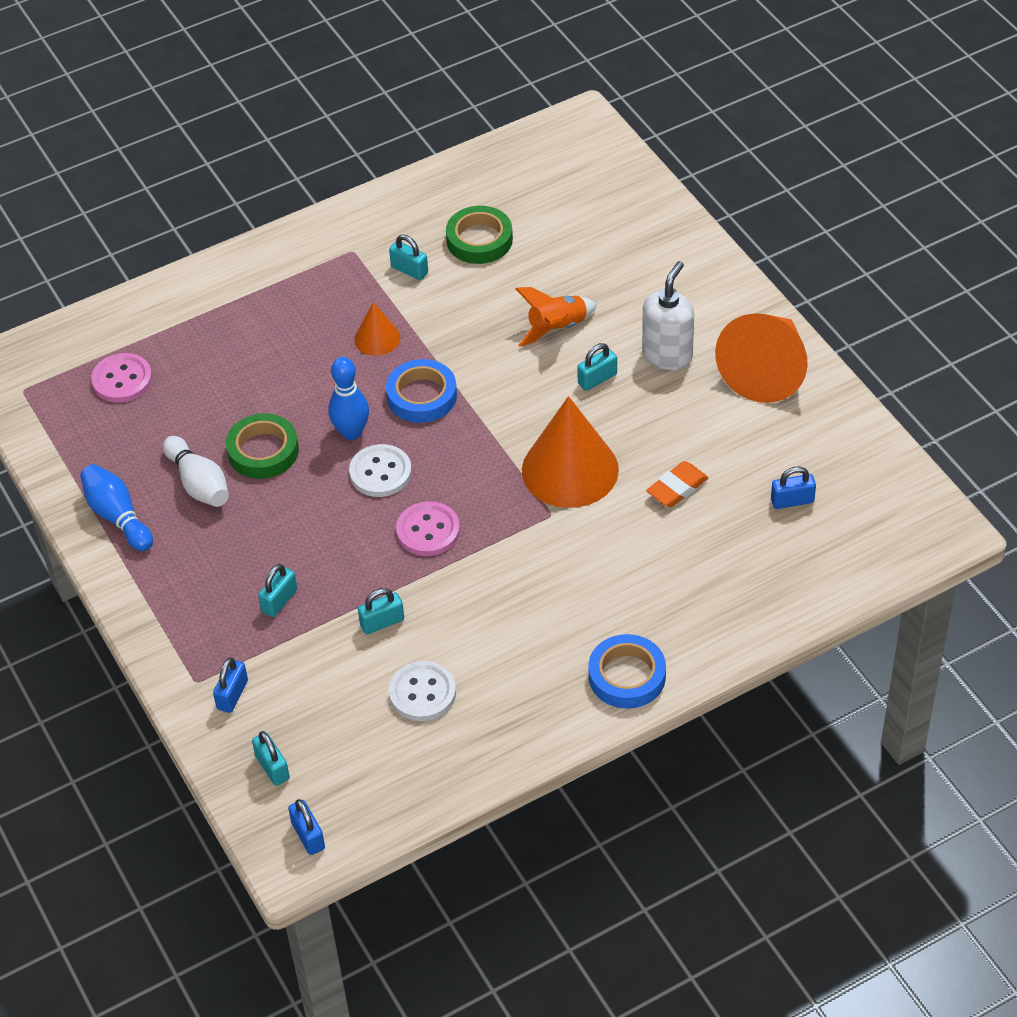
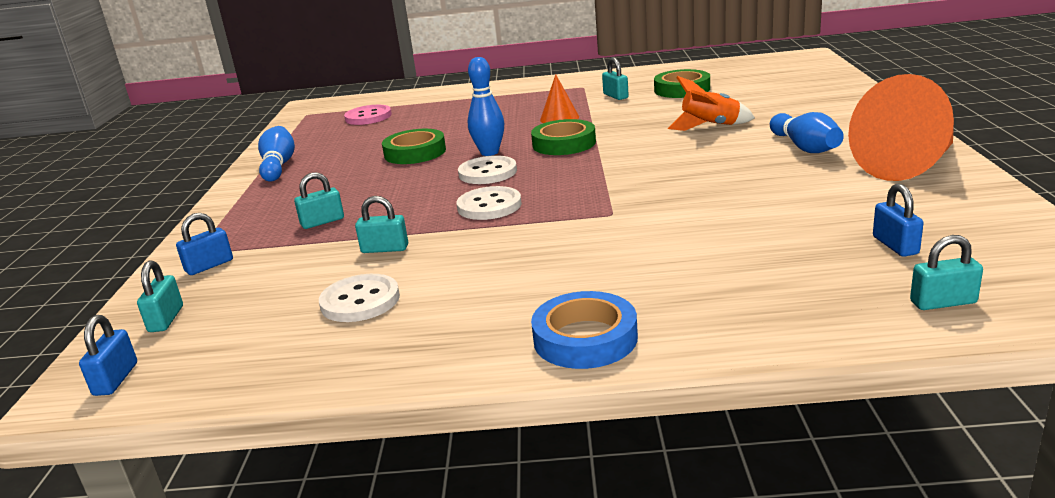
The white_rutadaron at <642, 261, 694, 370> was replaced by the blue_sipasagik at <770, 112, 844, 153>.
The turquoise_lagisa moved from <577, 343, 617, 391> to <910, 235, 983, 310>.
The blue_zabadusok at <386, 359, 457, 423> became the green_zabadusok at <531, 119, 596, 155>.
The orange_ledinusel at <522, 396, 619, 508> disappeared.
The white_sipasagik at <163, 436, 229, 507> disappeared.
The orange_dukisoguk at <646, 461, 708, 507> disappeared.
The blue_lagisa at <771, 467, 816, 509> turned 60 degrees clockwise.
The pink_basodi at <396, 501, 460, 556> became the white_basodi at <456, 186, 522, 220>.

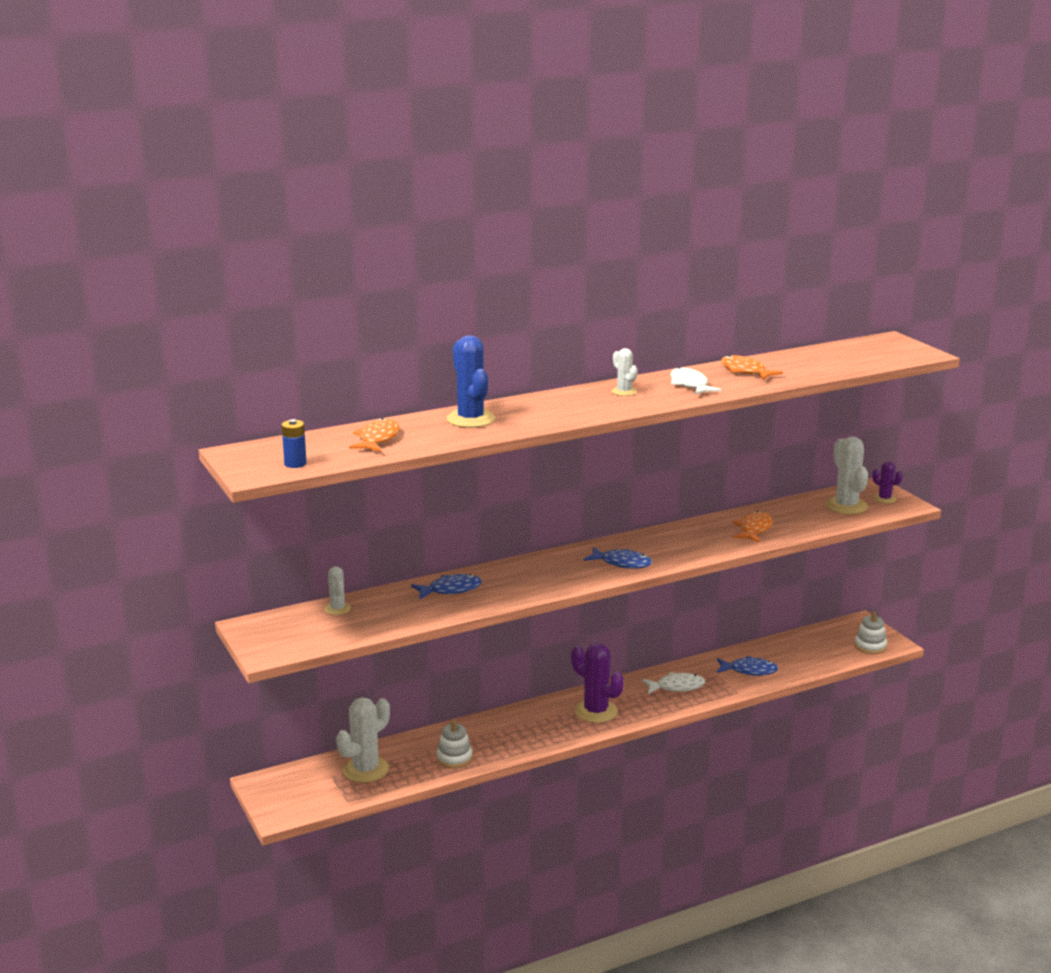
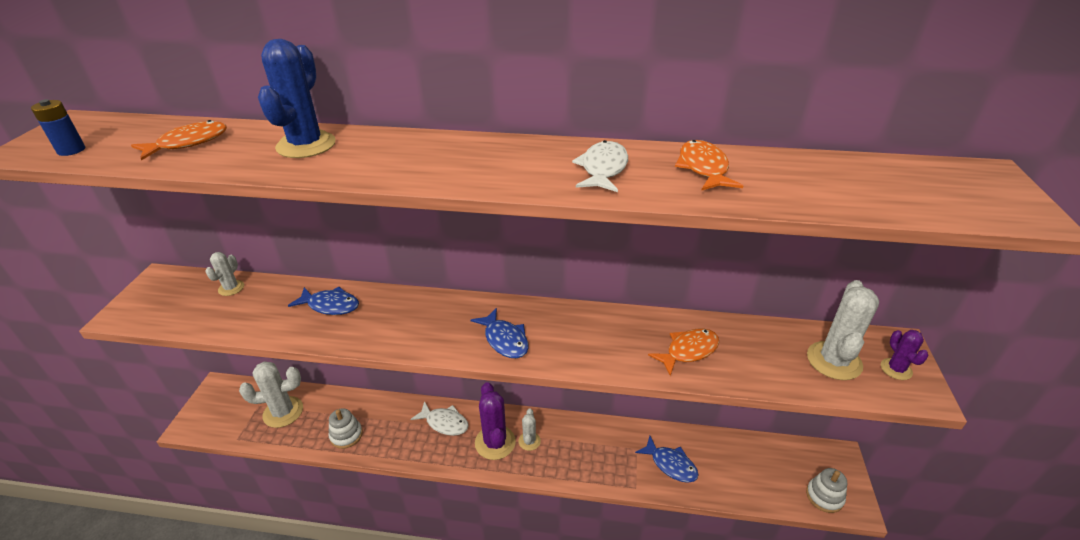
The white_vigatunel moved from <612, 348, 638, 396> to <518, 408, 541, 451>.
The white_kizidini moved from <642, 672, 705, 694> to <410, 401, 469, 436>.

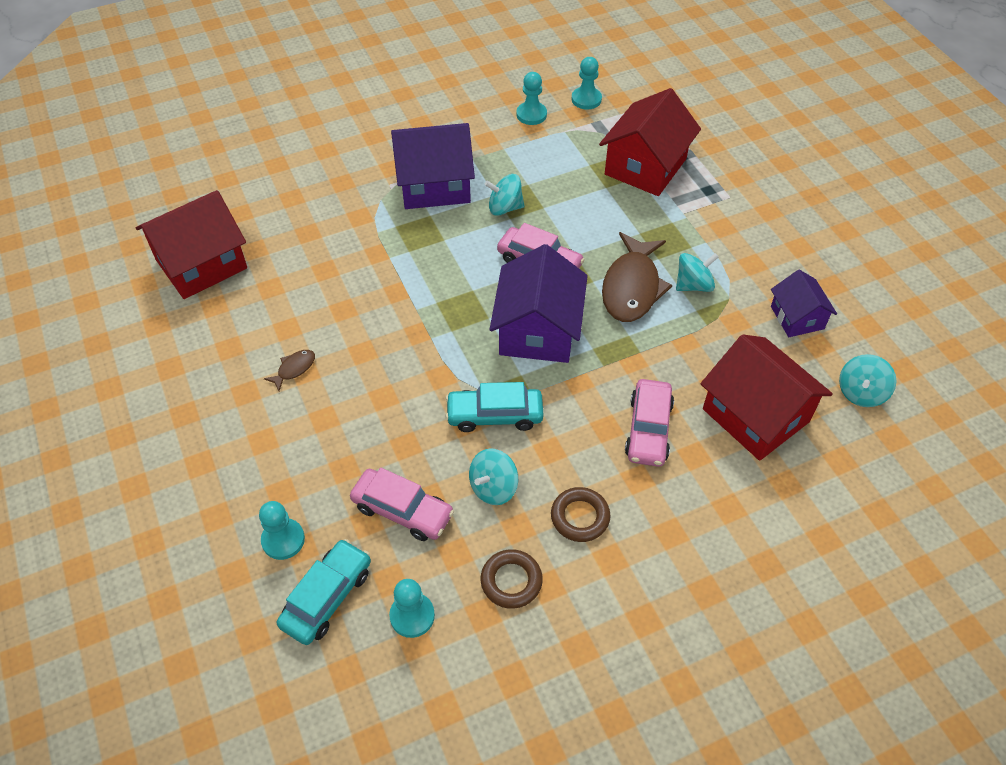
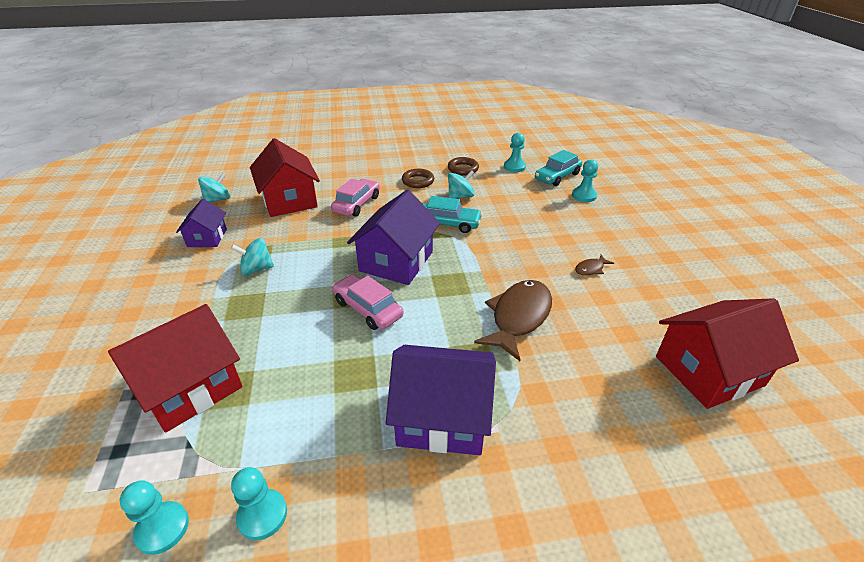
The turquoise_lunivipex at <485, 174, 525, 216> disappeared.
The brown_kizidini moved from <602, 232, 672, 322> to <474, 280, 552, 361>.
The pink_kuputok at <350, 468, 454, 541> disappeared.

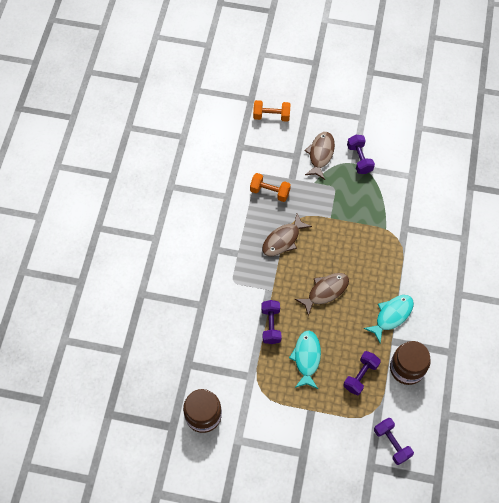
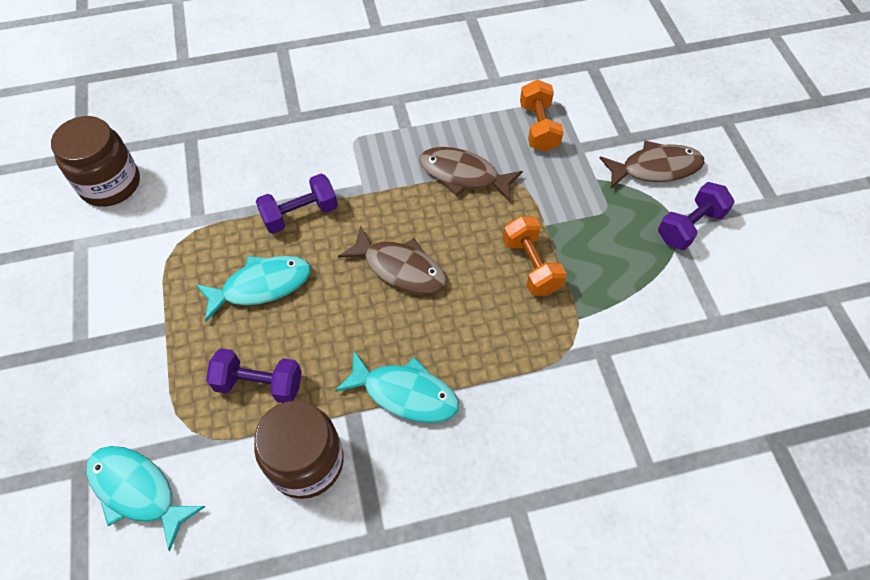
The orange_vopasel moved from <253, 100, 291, 122> to <503, 216, 567, 296>.
The purple_vopasel at <374, 418, 414, 465> was replaced by the turquoise_kizidini at <86, 446, 206, 551>.

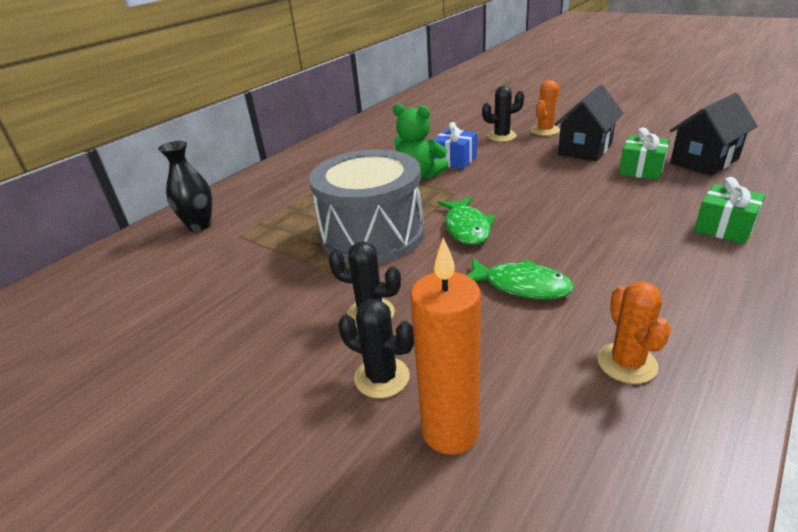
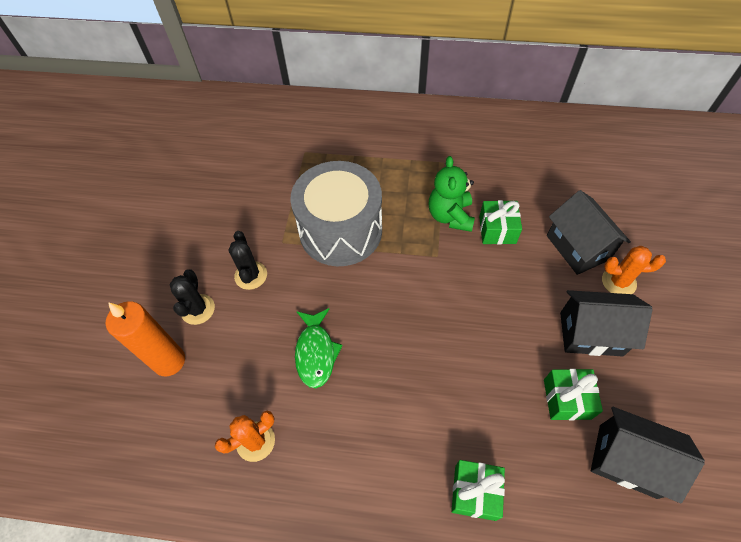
The black_vigatunel at <482, 86, 524, 142> was replaced by the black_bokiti at <547, 190, 631, 275>.
The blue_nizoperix at <433, 122, 477, 169> became the green_nizoperix at <479, 200, 522, 244>.
The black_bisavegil at <158, 141, 212, 232> disappeared.
The green_kizidini at <438, 197, 495, 245> disappeared.

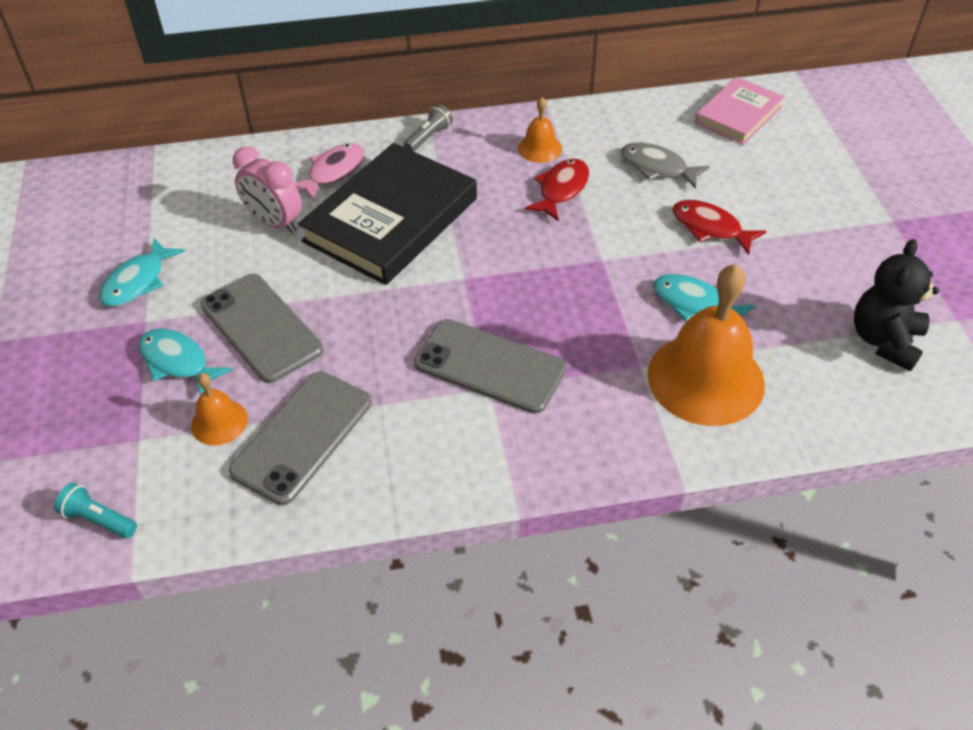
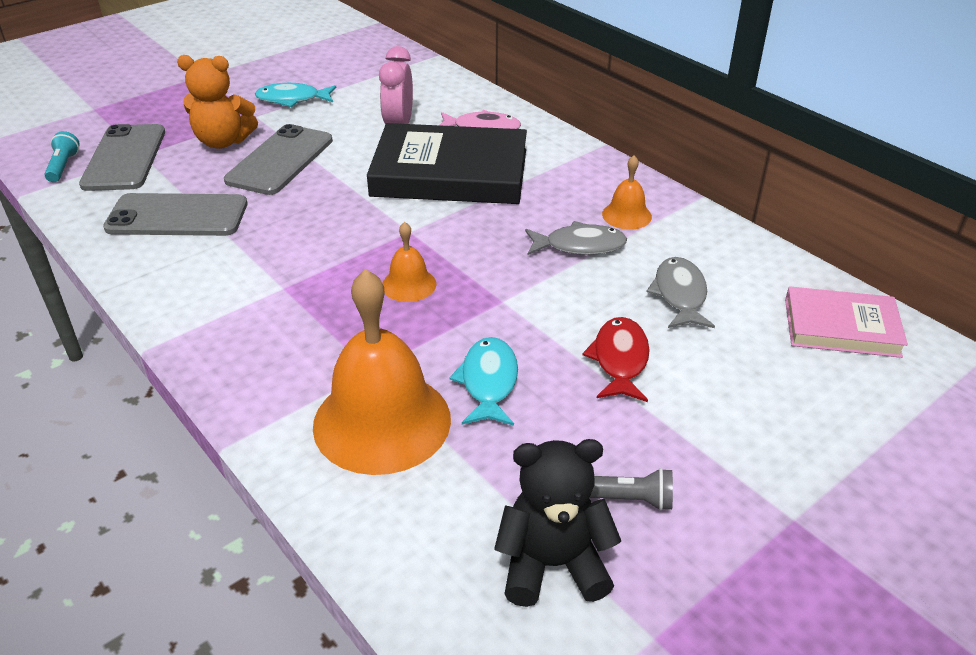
The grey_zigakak moved from <403, 104, 453, 151> to <590, 468, 673, 511>.
The red_kizidini at <525, 159, 589, 221> became the grey_kizidini at <525, 221, 627, 255>.
The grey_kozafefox moved from <414, 319, 566, 414> to <79, 124, 165, 191>.
The turquoise_kizidini at <138, 329, 233, 395> was replaced by the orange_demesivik at <177, 55, 258, 149>.
The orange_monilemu moved from <191, 373, 248, 446> to <382, 222, 436, 302>.

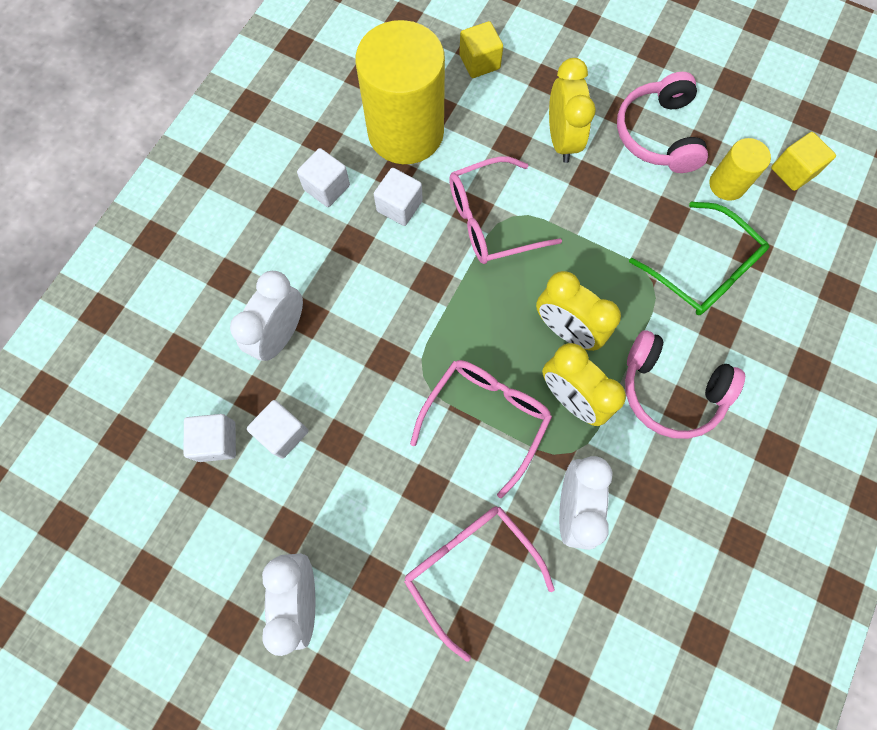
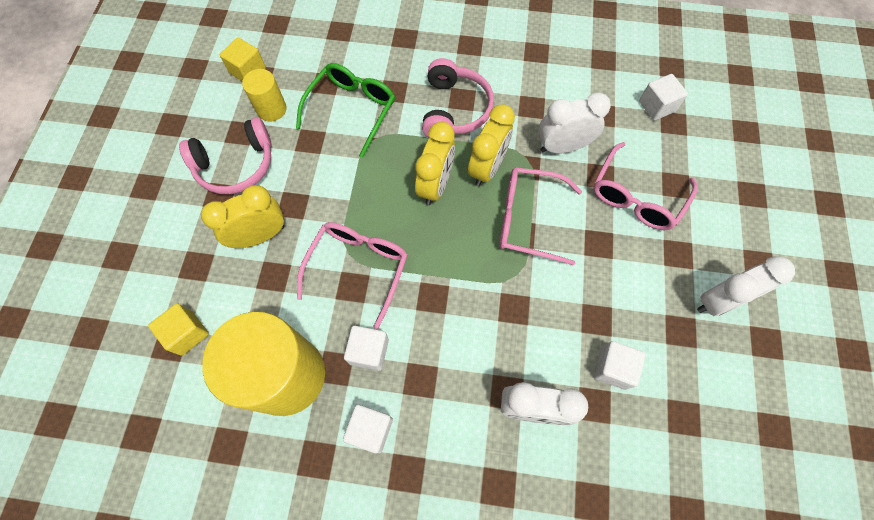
The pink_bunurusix at <449, 156, 562, 264> turned 120 degrees counterclockwise.
The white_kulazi moved from <183, 414, 236, 462> to <639, 74, 688, 121>.

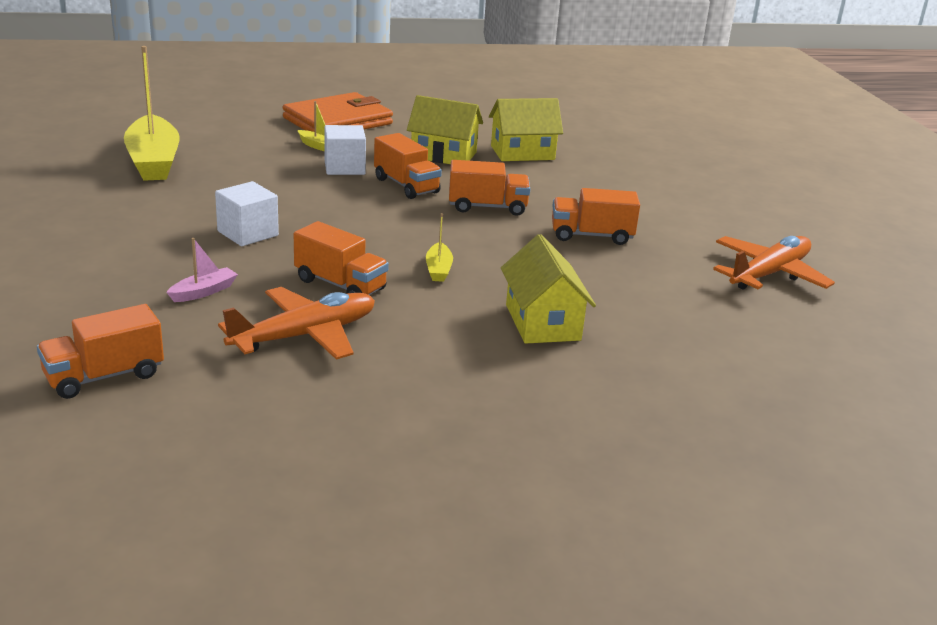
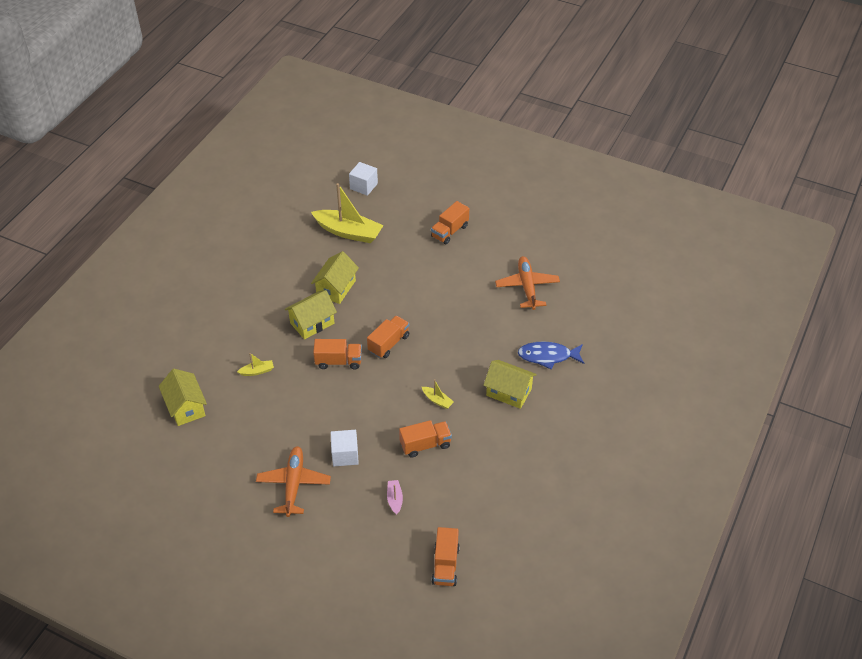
The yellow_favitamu moved from <124, 46, 179, 181> to <311, 183, 384, 243>.
The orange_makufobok at <283, 92, 393, 132> disappeared.
The white_kulazi moved from <324, 125, 366, 175> to <349, 162, 378, 196>.
The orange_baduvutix moved from <552, 188, 640, 245> to <431, 201, 469, 244>.
The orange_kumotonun moved from <218, 287, 375, 360> to <256, 446, 331, 517>.
The blue_kizidini at <518, 342, 584, 370> appeared.
The yellow_bokiti at <159, 369, 207, 426> appeared.

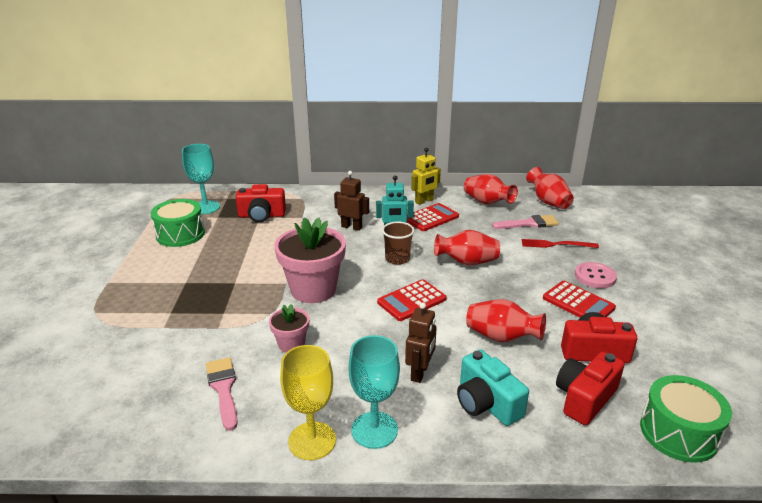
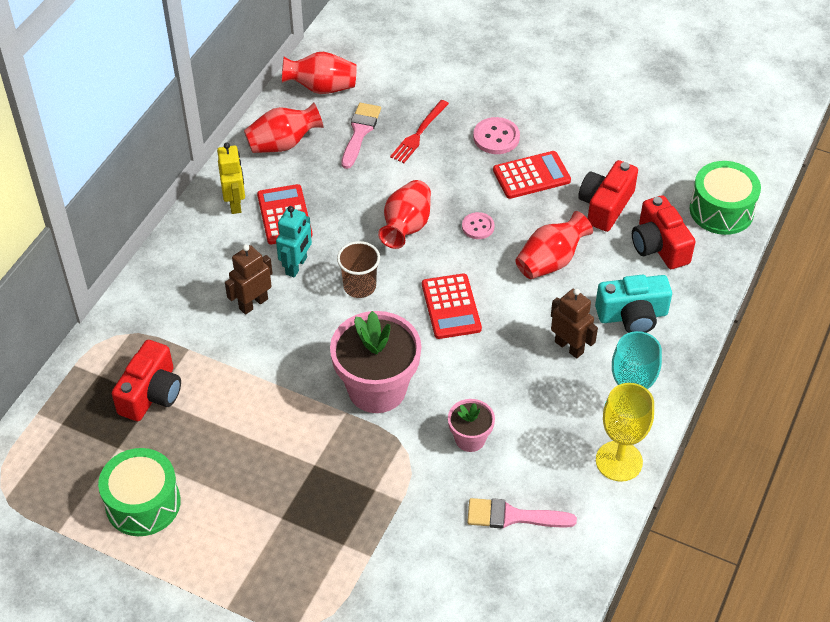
The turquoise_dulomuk at <182, 144, 220, 214> disappeared.
The pink_basodi at <462, 212, 495, 239> appeared.

